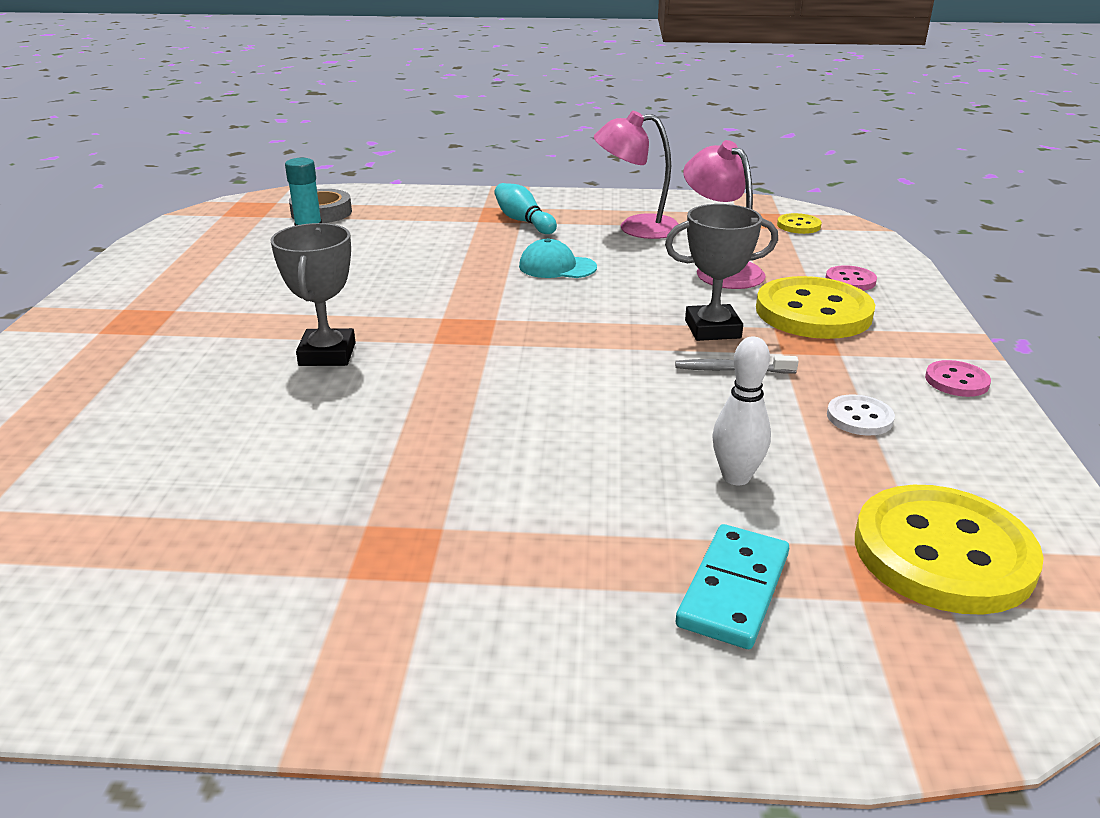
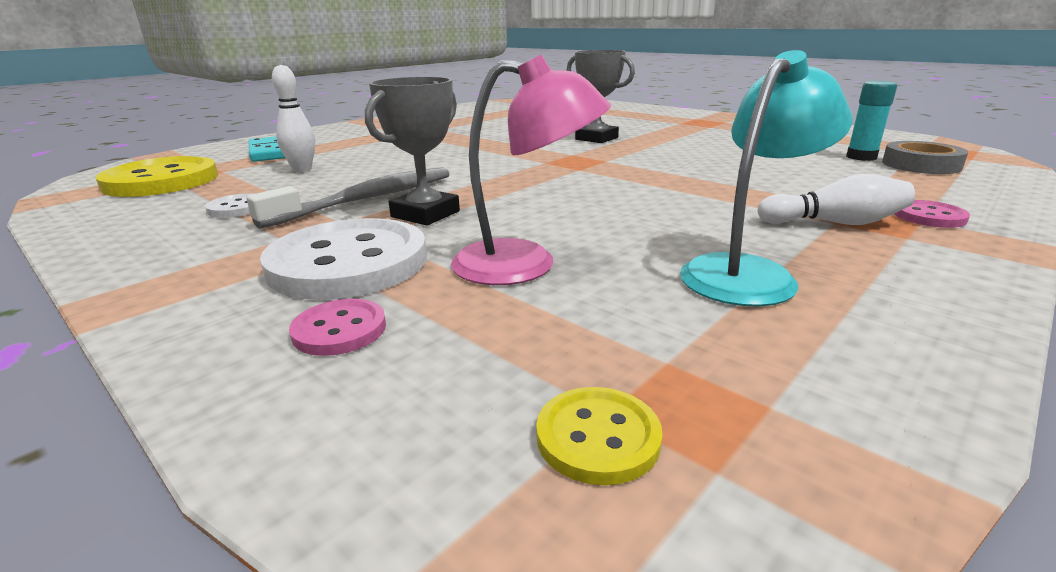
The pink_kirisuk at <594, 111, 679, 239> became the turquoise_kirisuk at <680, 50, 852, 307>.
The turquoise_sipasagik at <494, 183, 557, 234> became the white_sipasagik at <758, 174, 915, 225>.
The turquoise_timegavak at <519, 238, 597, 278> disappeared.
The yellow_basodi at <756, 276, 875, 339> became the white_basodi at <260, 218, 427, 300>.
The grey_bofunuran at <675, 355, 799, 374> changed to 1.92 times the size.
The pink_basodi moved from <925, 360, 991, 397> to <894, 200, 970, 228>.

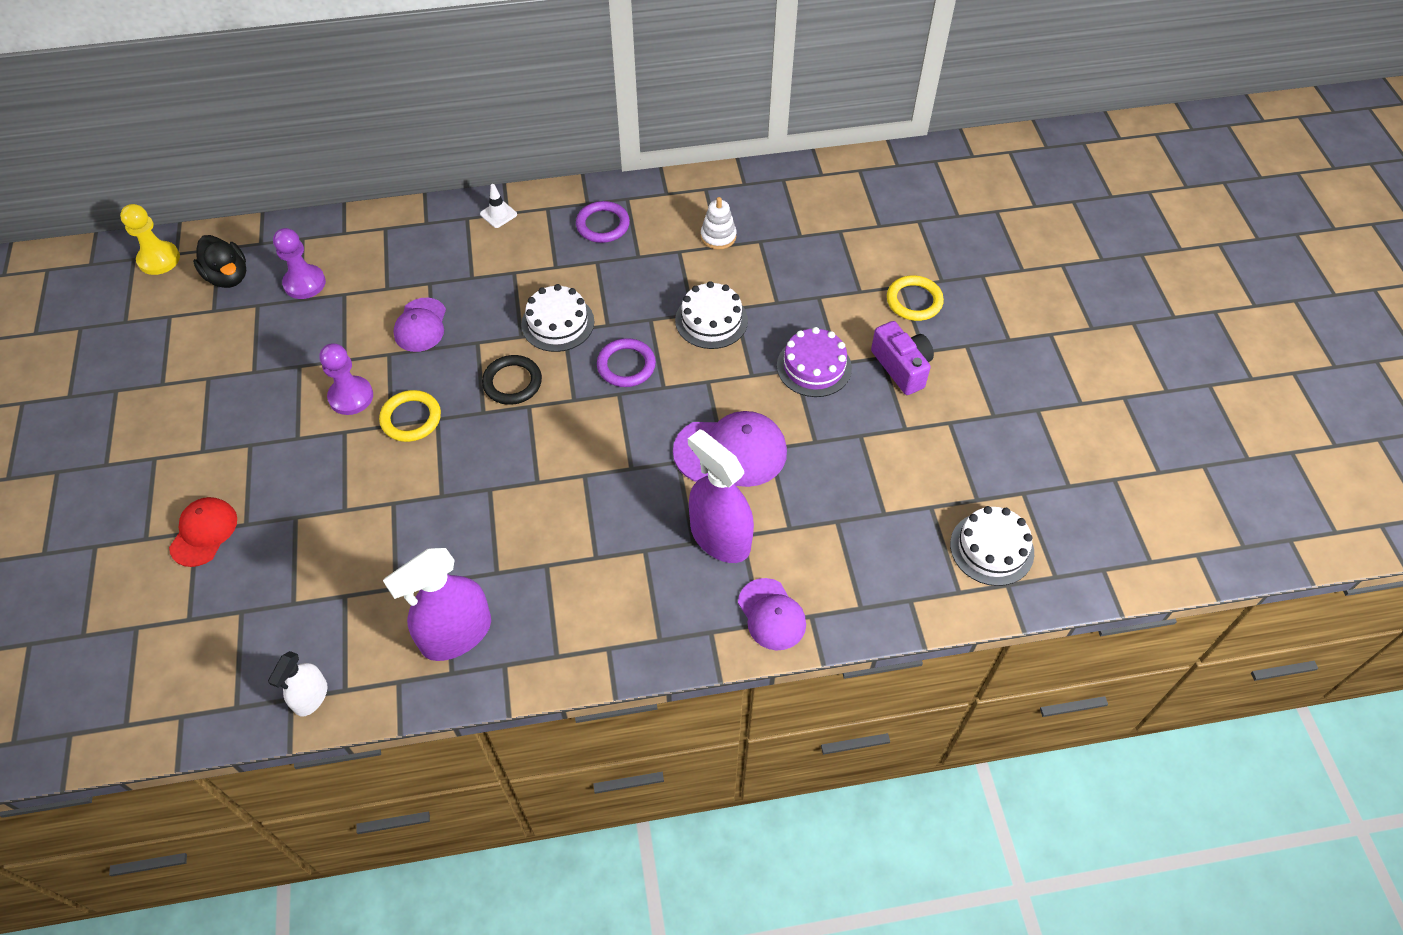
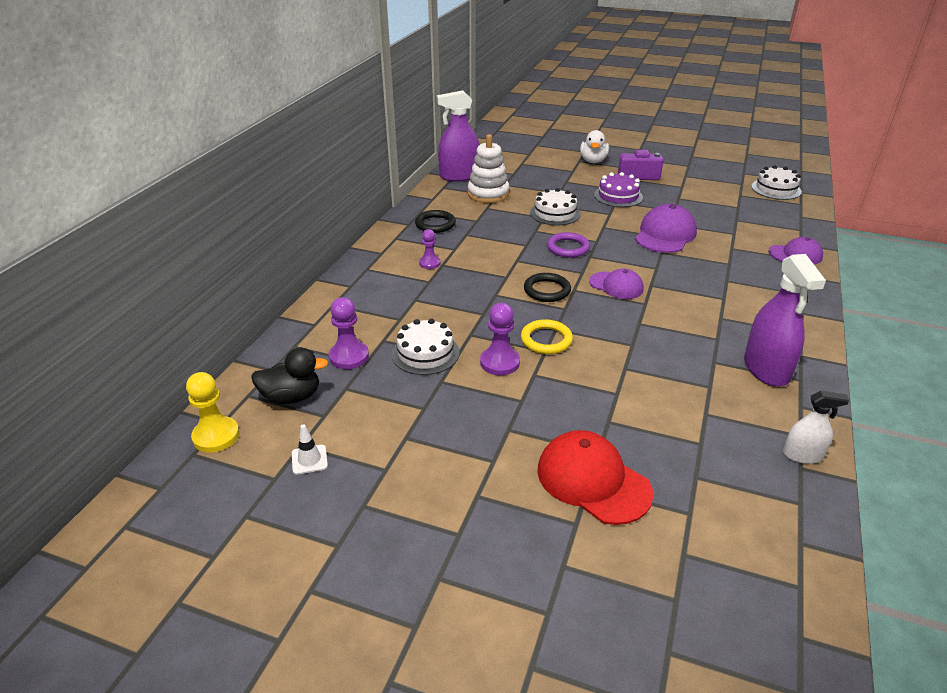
The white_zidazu moved from <480, 184, 517, 228> to <292, 424, 328, 475>.
The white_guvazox at <701, 197, 737, 250> changed to 1.68 times the size.
The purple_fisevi at <576, 201, 630, 243> became the black_fisevi at <415, 210, 456, 233>.
The yellow_fisevi at <887, 275, 944, 321> was replaced by the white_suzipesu at <580, 130, 609, 163>.
The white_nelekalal moved from <521, 284, 594, 352> to <392, 318, 459, 375>.
The purple_timegavak moved from <393, 298, 446, 352> to <589, 269, 643, 299>.
The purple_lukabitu moved from <688, 429, 754, 563> to <437, 90, 480, 182>.
The red_timegavak at <169, 497, 237, 567> changed to 1.55 times the size.
The white_lukabitu at <268, 651, 327, 717> turned 45 degrees counterclockwise.
The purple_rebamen at <419, 229, 441, 269> appeared.

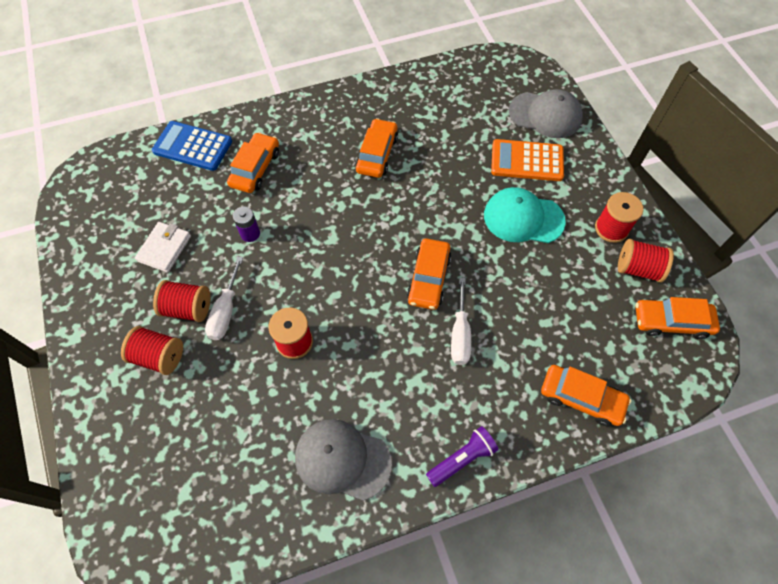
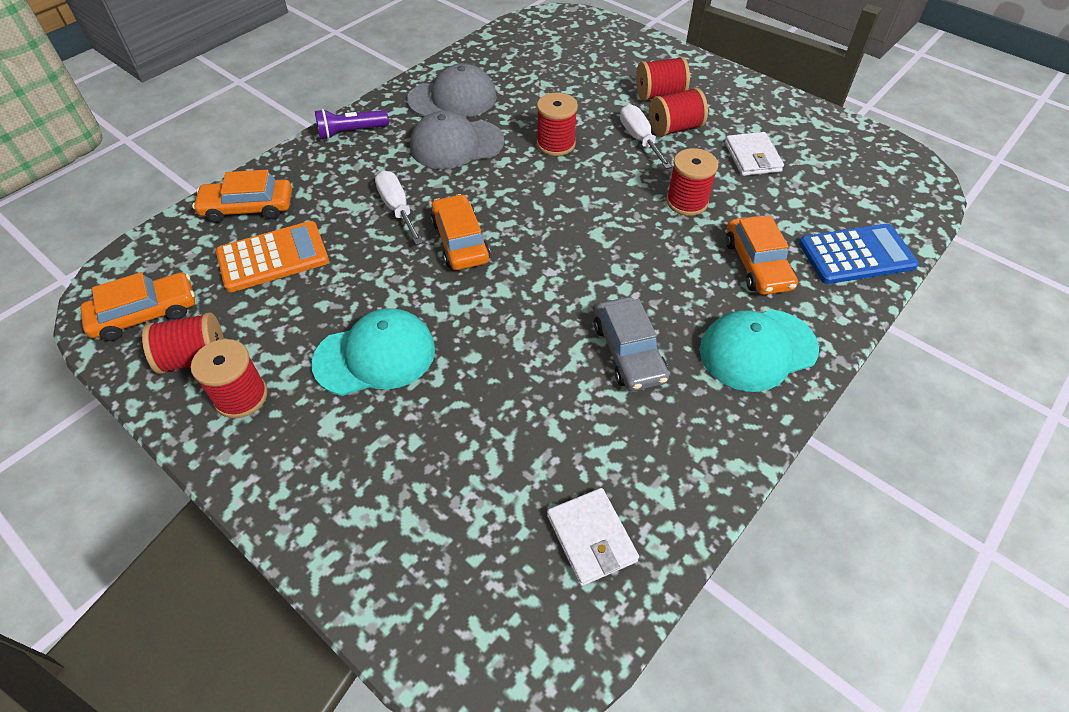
The grey_timegavak moved from <509, 89, 583, 138> to <410, 111, 505, 169>.
The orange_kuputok at <355, 118, 398, 178> became the grey_kuputok at <594, 297, 669, 391>.
The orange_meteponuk moved from <491, 139, 564, 181> to <216, 221, 329, 292>.
The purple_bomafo at <233, 207, 260, 242> was replaced by the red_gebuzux at <666, 148, 718, 216>.
The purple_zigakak at <426, 426, 499, 487> turned 45 degrees clockwise.
The turquoise_timegavak at <700, 310, 819, 392> appeared.
The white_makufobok at <547, 488, 639, 586> appeared.

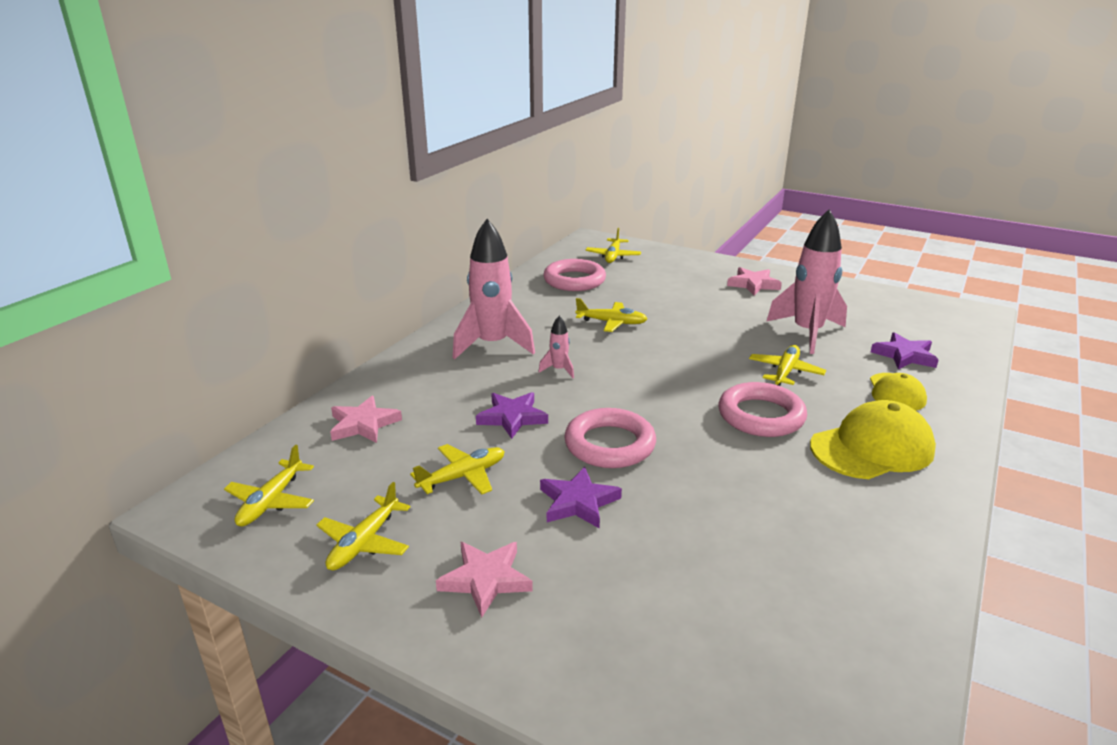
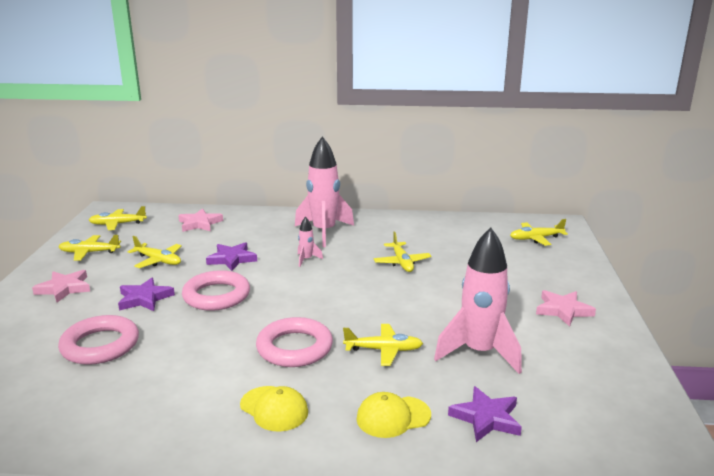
The pink_fisevi moved from <543, 259, 606, 291> to <58, 315, 139, 365>.
The yellow_timegavak at <810, 400, 936, 479> changed to 0.61 times the size.

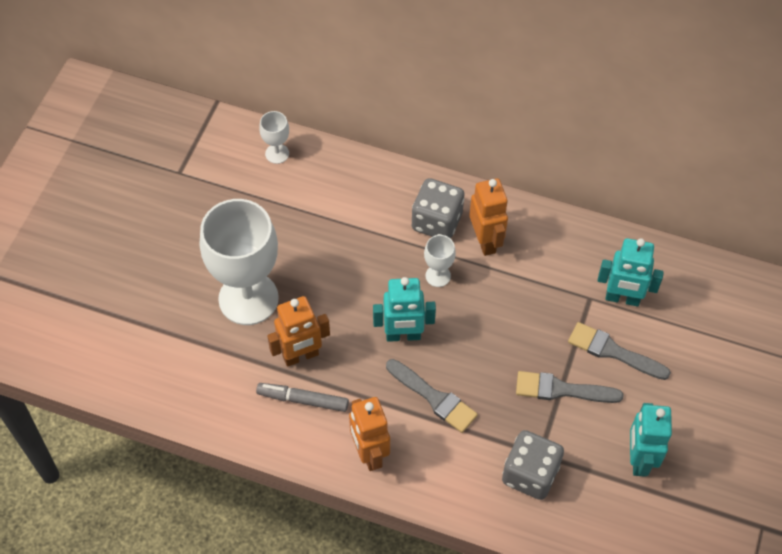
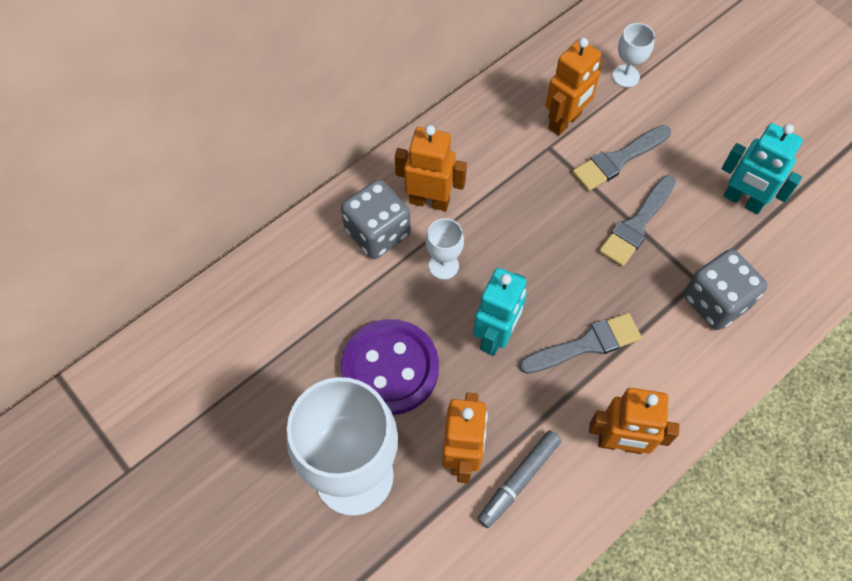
The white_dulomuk moved from <259, 111, 289, 164> to <612, 23, 655, 87>.
The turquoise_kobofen at <598, 238, 664, 307> became the orange_kobofen at <545, 38, 602, 136>.
The purple_basodi at <341, 319, 439, 415> appeared.

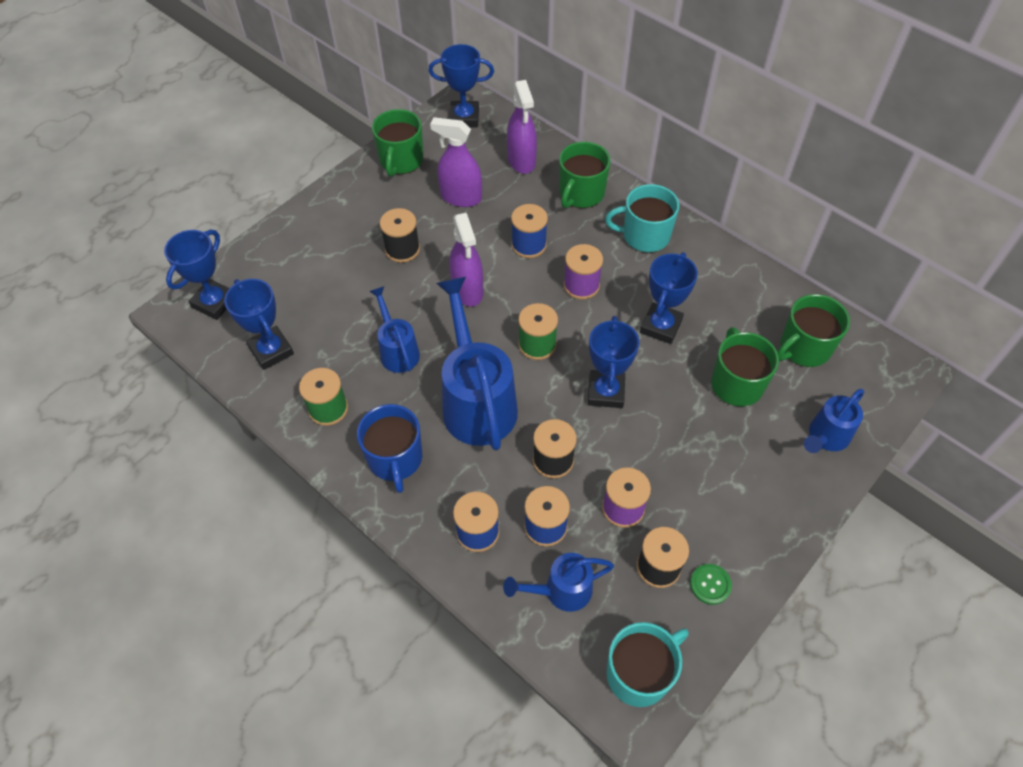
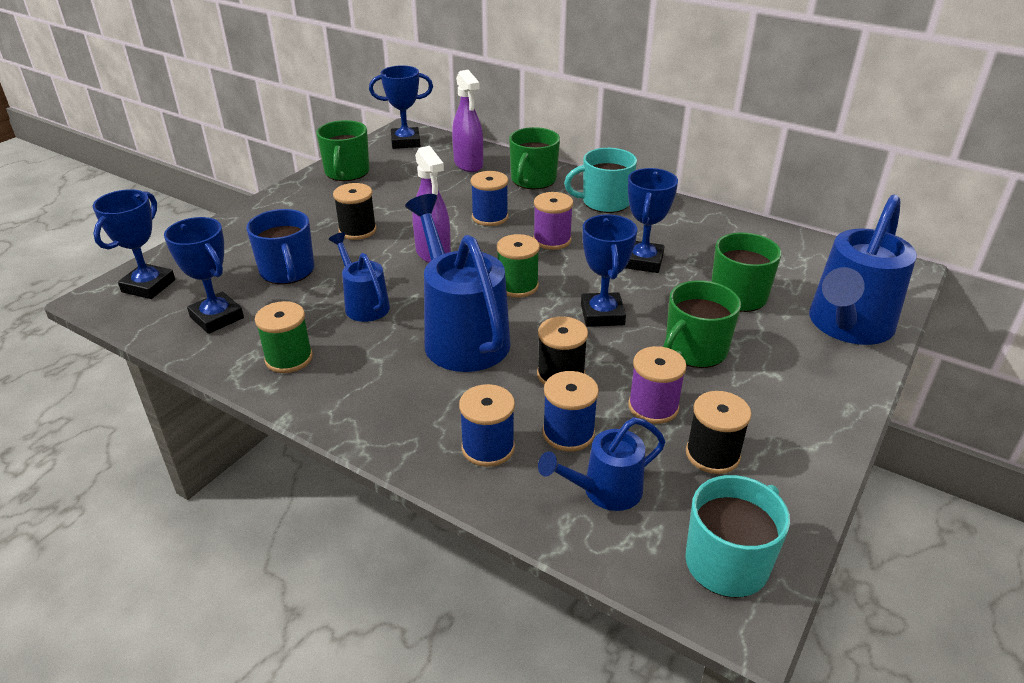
The purple_lukabitu at <430, 117, 482, 207> disappeared.
The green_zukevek moved from <777, 294, 850, 367> to <663, 280, 741, 368>.
The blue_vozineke at <804, 389, 864, 453> changed to 1.83 times the size.
The blue_zukevek moved from <357, 404, 422, 493> to <247, 209, 314, 284>.
The green_basodi at <690, 564, 732, 605> disappeared.

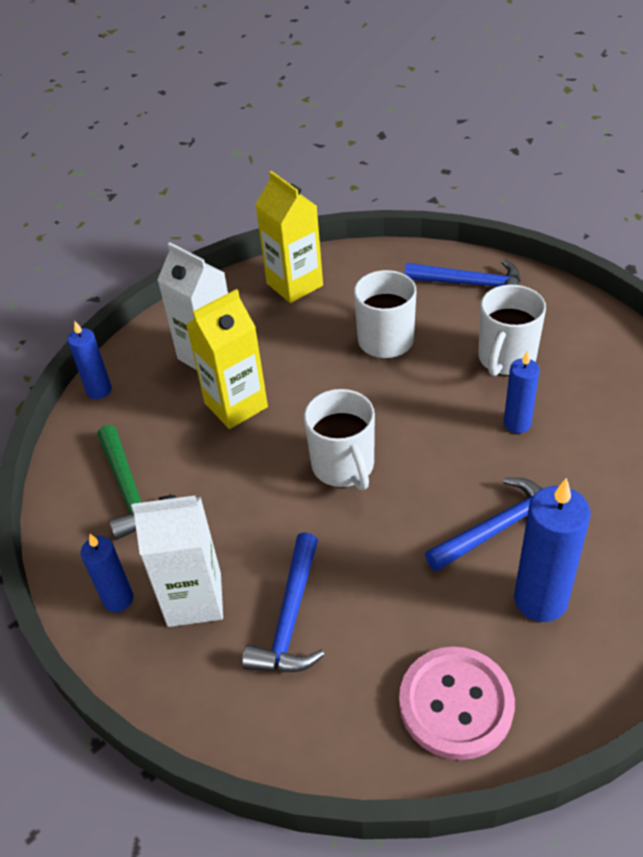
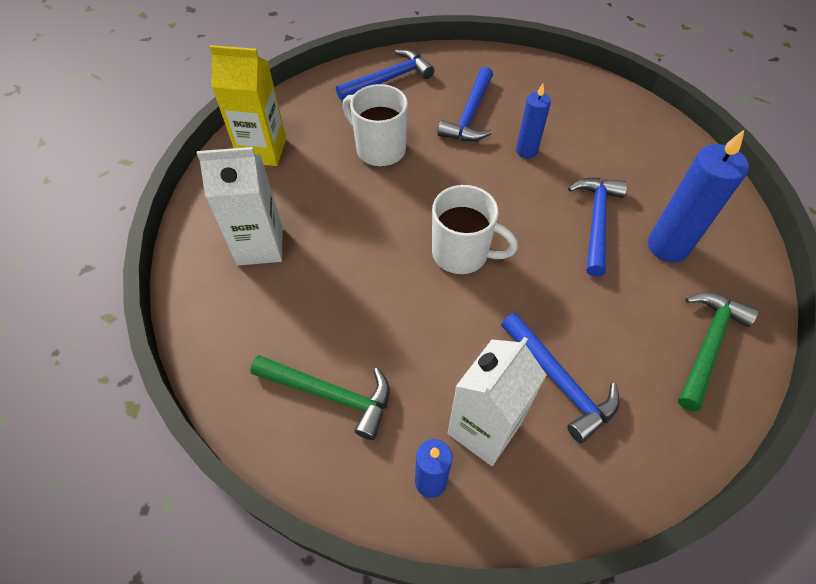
The white_zukevek at <478, 285, 546, 376> was replaced by the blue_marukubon at <437, 67, 493, 141>.
The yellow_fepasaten at <186, 289, 268, 429> disappeared.
The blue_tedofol at <67, 321, 112, 399> disappeared.
The pink_basodi at <399, 647, 515, 760> was replaced by the green_marukubon at <678, 293, 759, 411>.

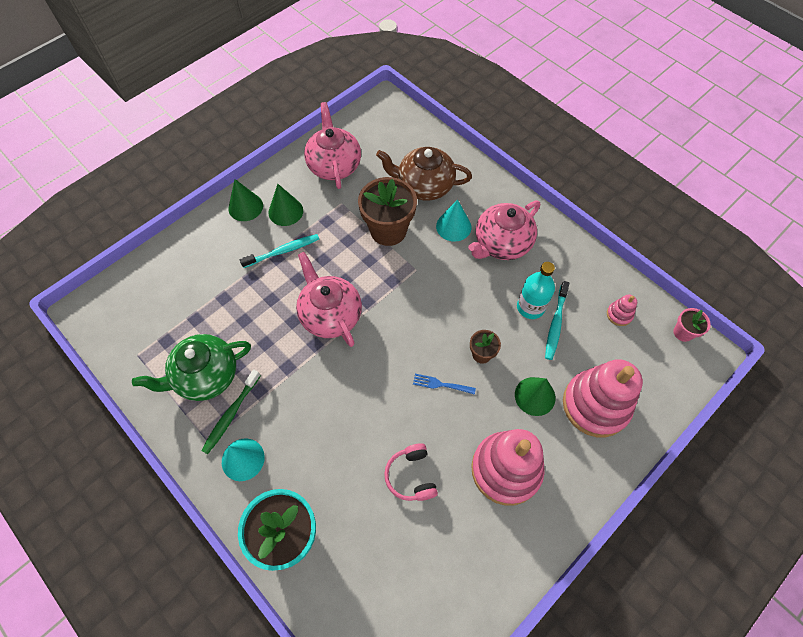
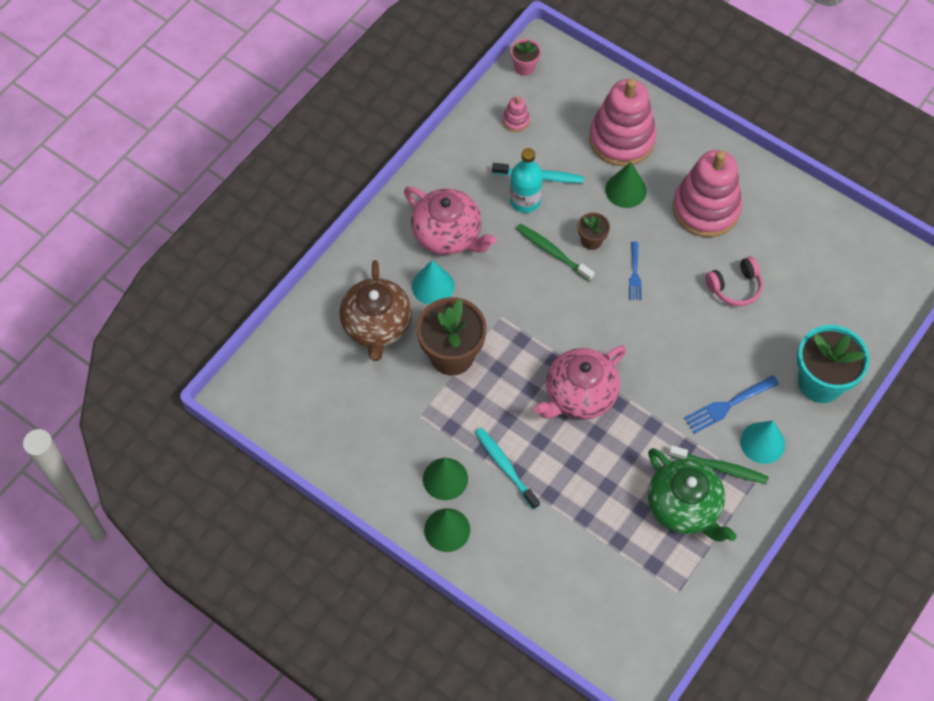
The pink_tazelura at <304, 102, 361, 189> disappeared.
The green_bofunuran at <516, 223, 595, 282> appeared.
The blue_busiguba at <684, 375, 779, 434> appeared.

